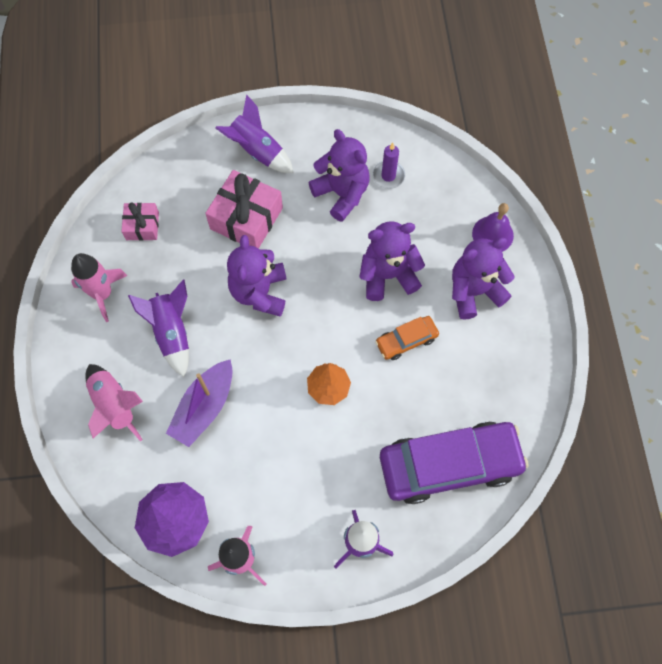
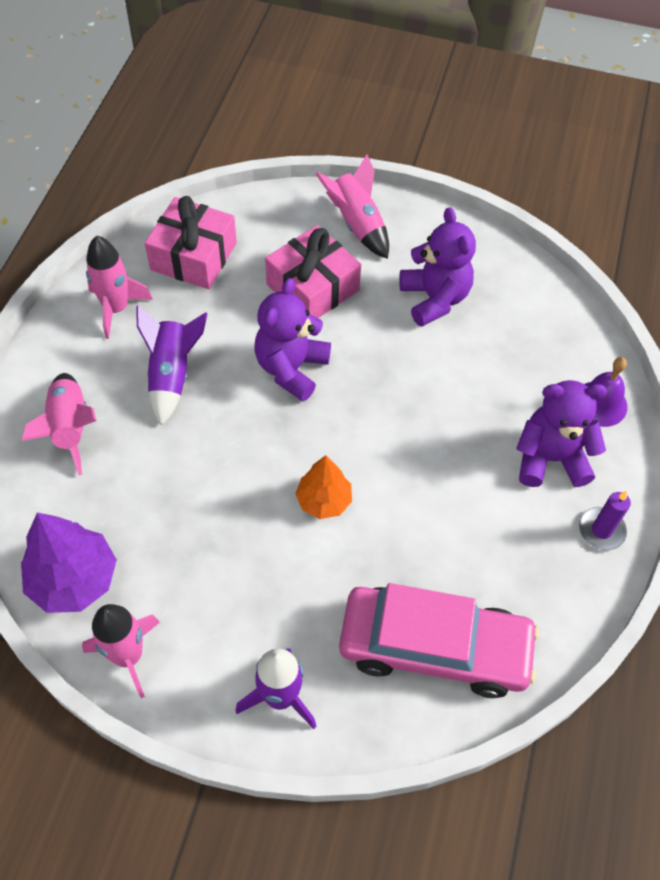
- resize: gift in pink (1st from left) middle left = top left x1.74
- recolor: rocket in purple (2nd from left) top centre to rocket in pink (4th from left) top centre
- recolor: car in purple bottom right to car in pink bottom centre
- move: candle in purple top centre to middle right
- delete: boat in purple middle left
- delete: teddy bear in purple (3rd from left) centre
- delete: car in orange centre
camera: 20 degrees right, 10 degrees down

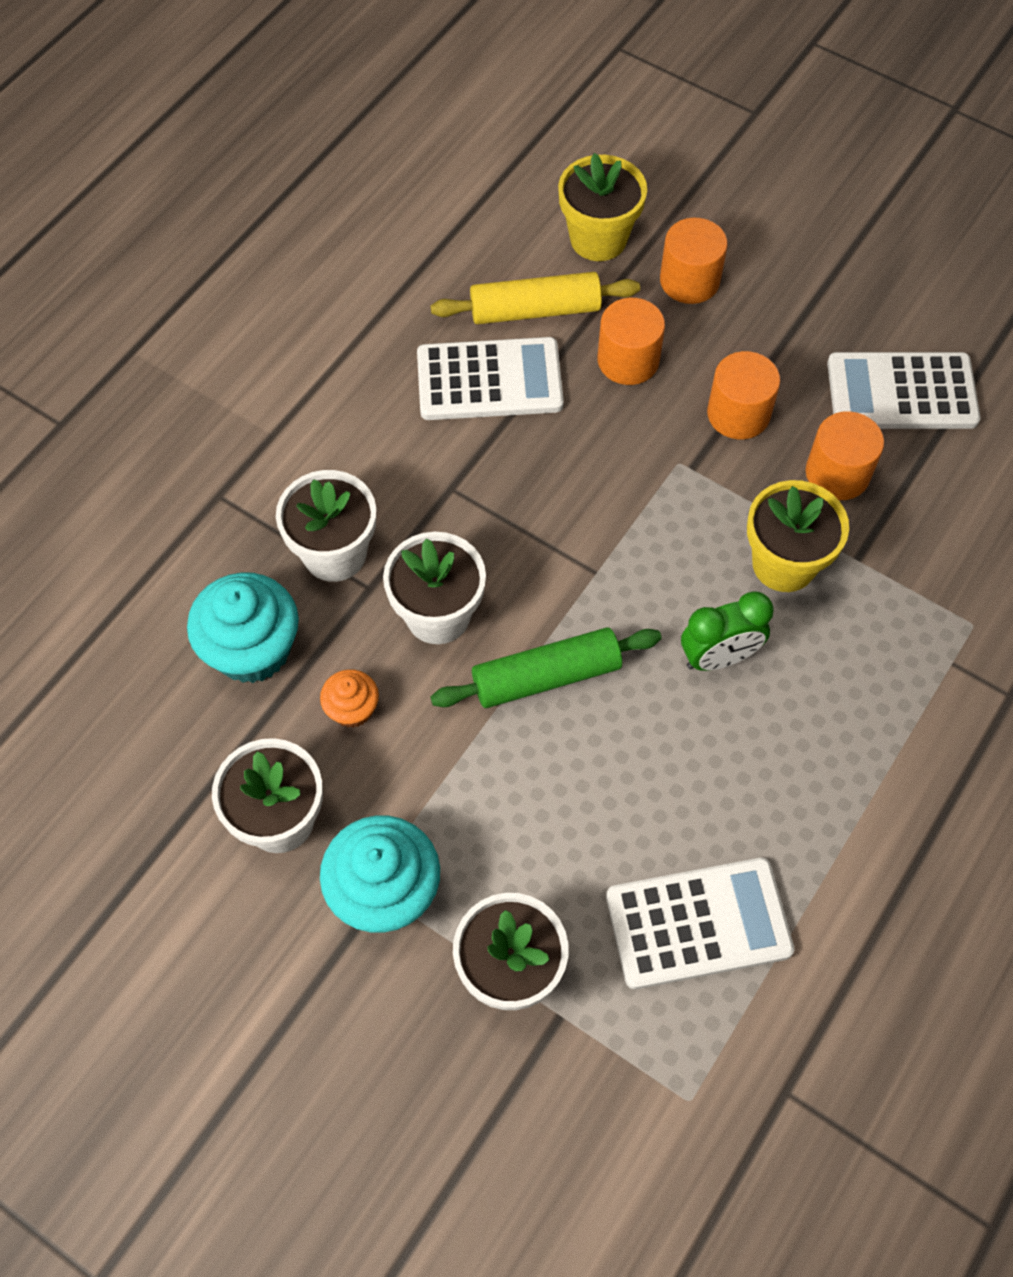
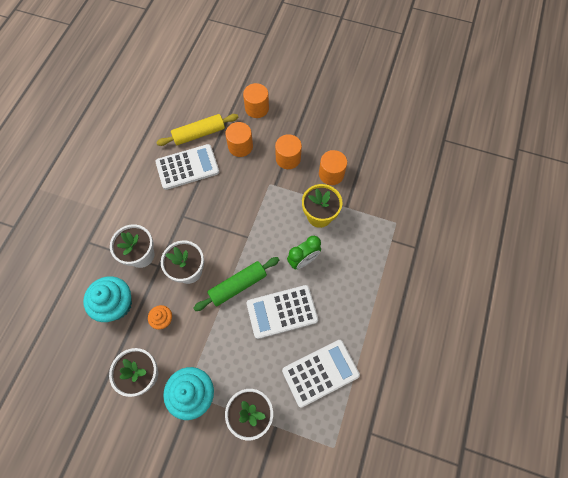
- move: calculator in white (3rd from left in the first image) top right to calculator in white (2nd from left) centre
- delete: flower pot in yellow (1st from left) top centre
camera: 15 degrees left, 5 degrees up

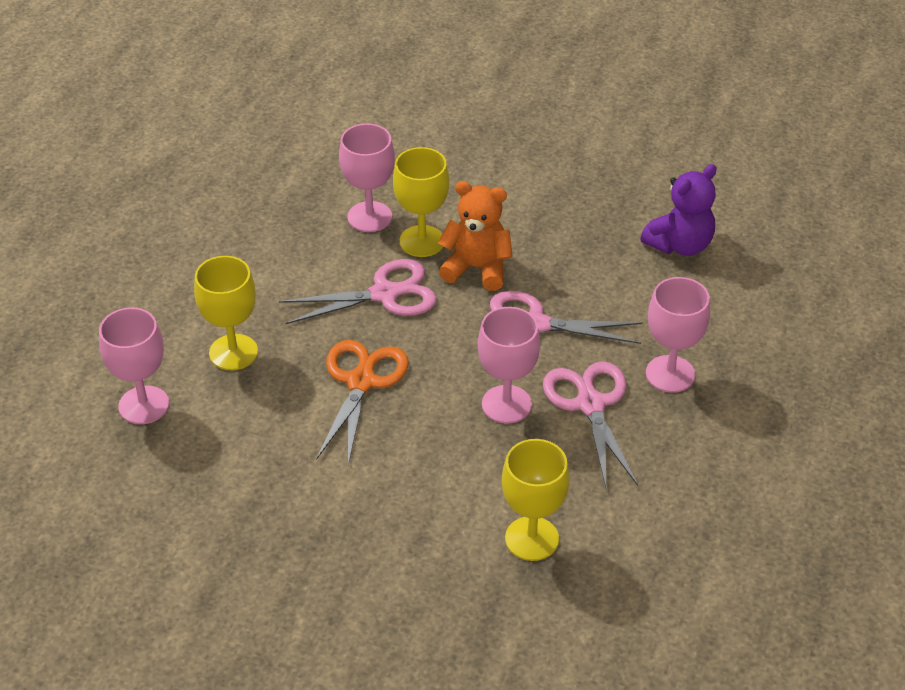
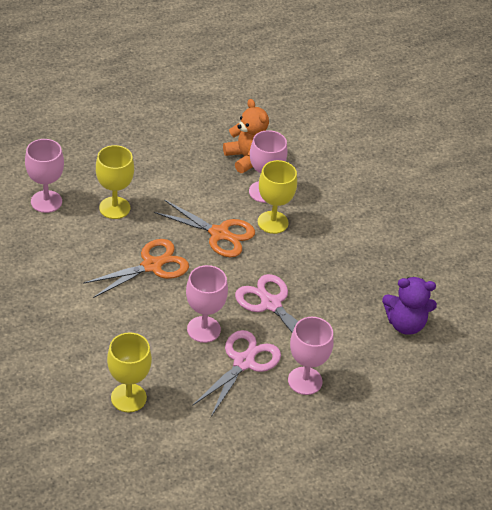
- recolor: scissors in pink (1st from left) centre to scissors in orange (2nd from left) centre
- move: teddy bear in orange centre to top centre
camera: 40 degrees right, 0 degrees up

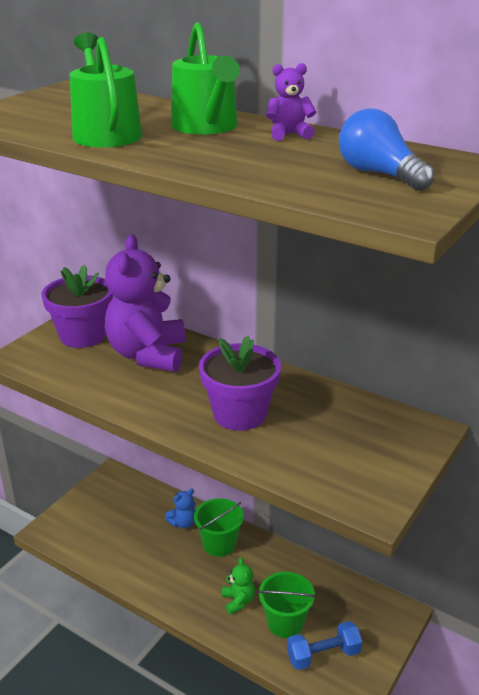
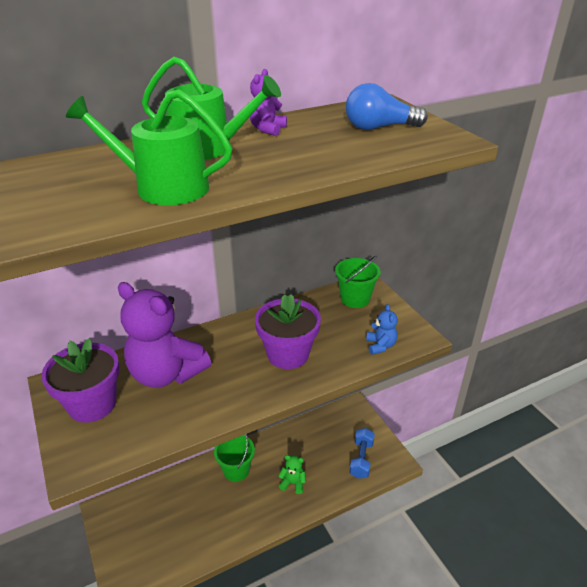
- move: bucket in green (2nd from left) bottom centre to centre
- move: teddy bear in blue bottom centre to centre
camera: 60 degrees left, 5 degrees up

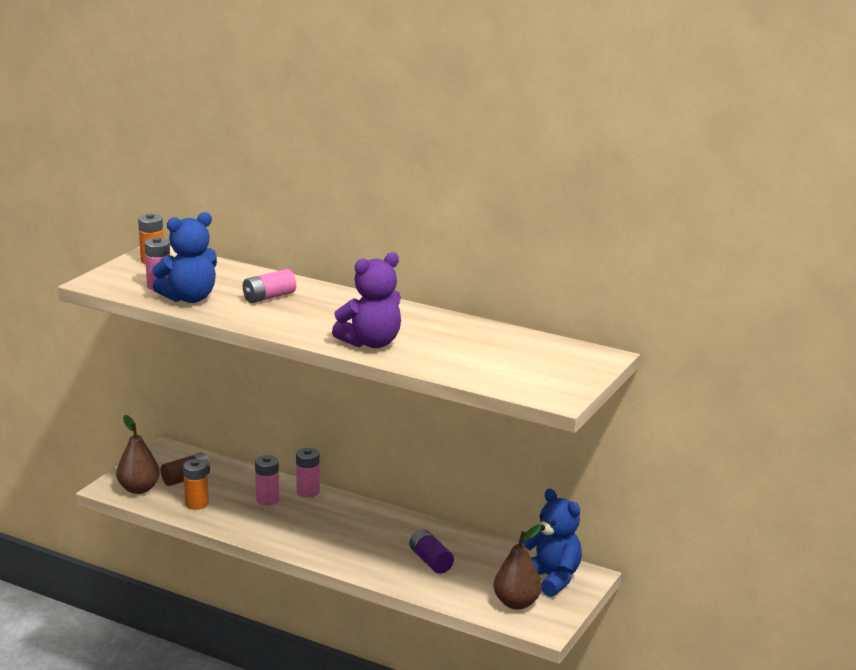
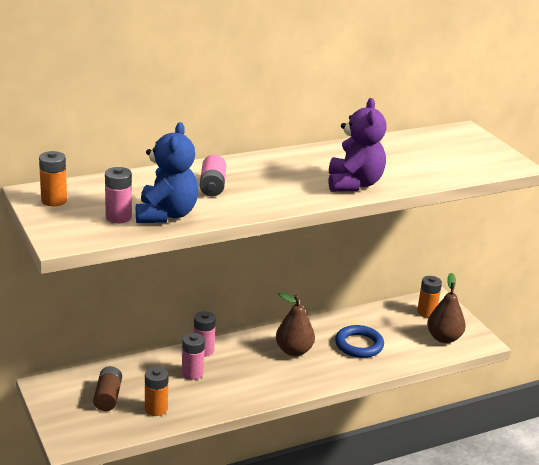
- move: pear in brown (1st from left) bottom left to bottom centre
- replace: battery in purple bottom centre to ring in blue bottom centre
- replace: teddy bear in blue (2nd from left) bottom centre to battery in orange (3rd from left) middle right
camera: 55 degrees left, 5 degrees up

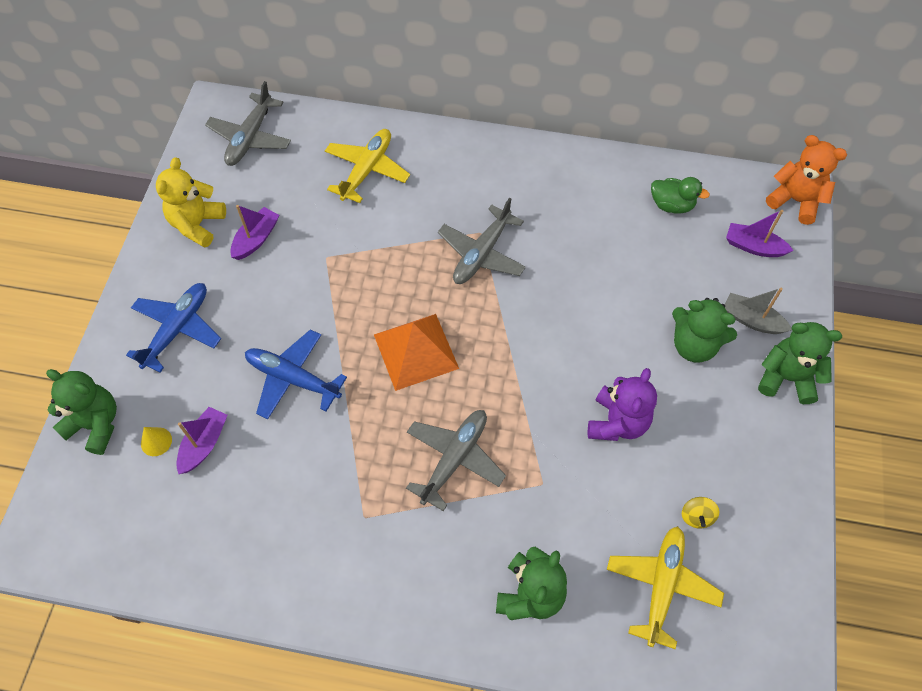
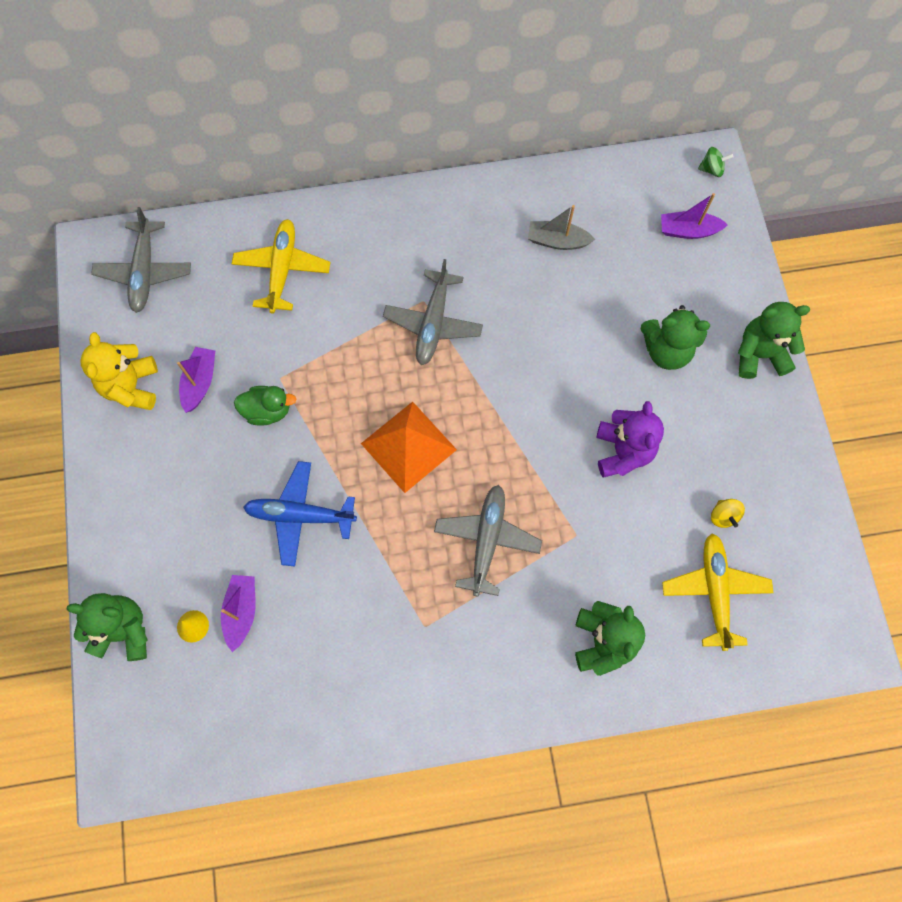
- move: duck in green top right to middle left
- move: boat in grey middle right to top centre
- replace: teddy bear in orange top right to spinning top in green top right
- delete: plane in blue (1st from left) middle left
camera: 20 degrees left, 10 degrees up

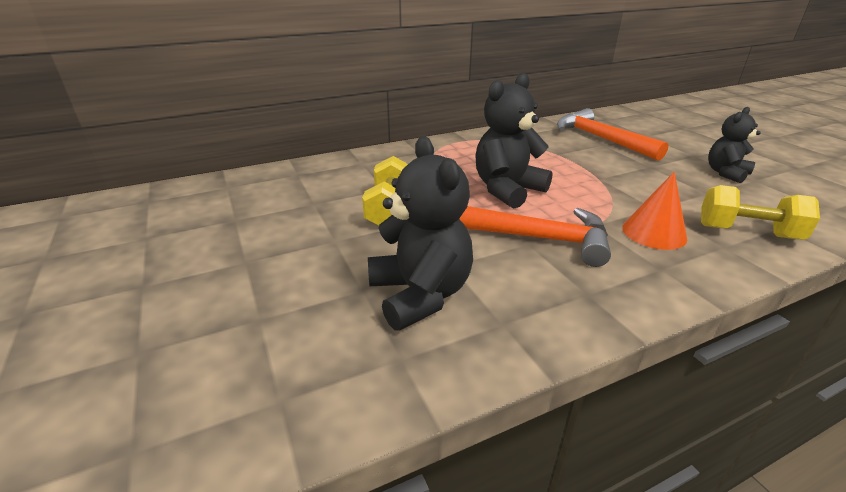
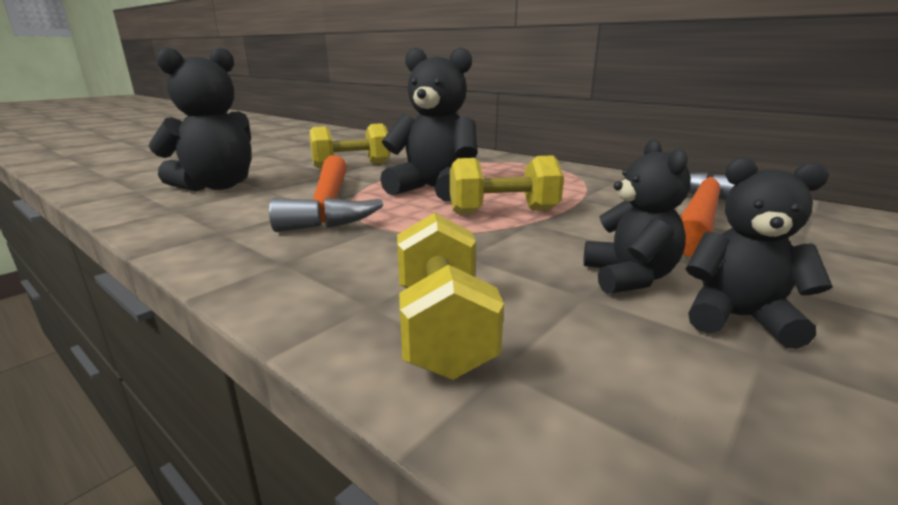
- insert: dumbbell in yellow (3rd from left) centre
- insert: teddy bear in black (3rd from left) middle right
- delete: cone in orange middle right
camera: 65 degrees right, 10 degrees down

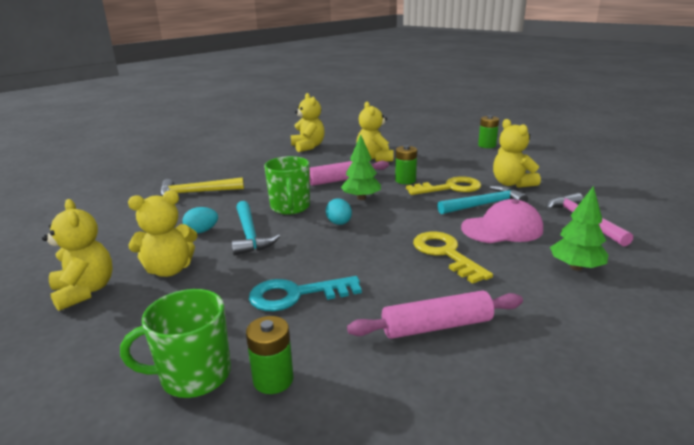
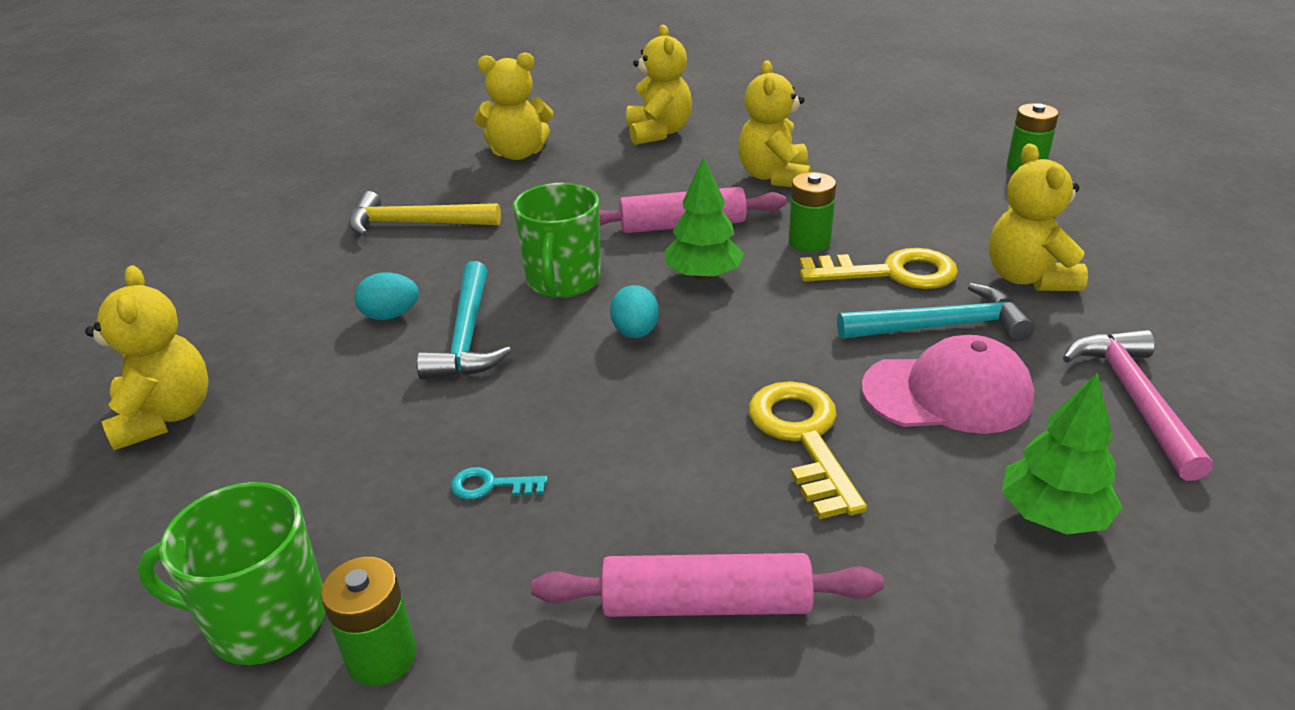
- resize: key in turquoise centre = bottom centre x0.48
- move: teddy bear in yellow (2nd from left) middle left to top centre
camera: 15 degrees right, 10 degrees up

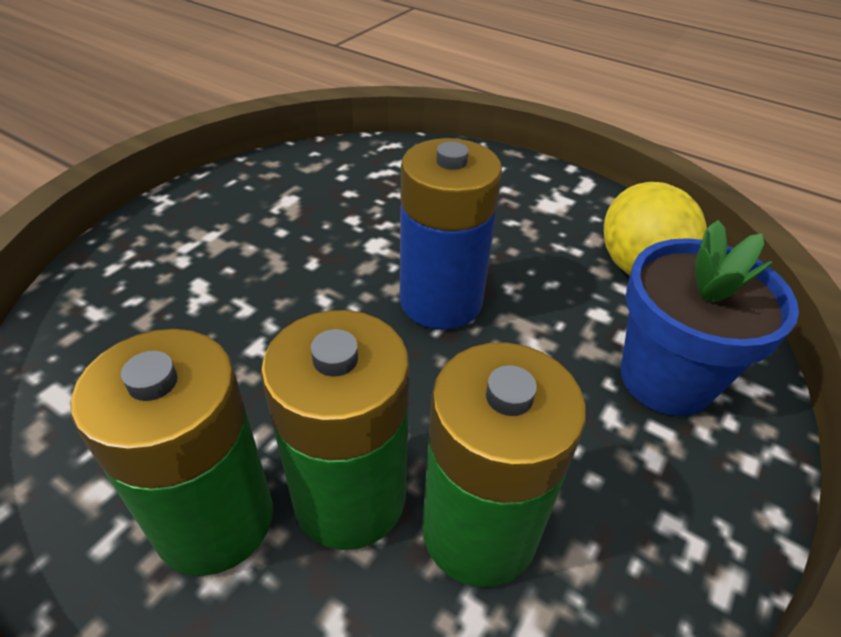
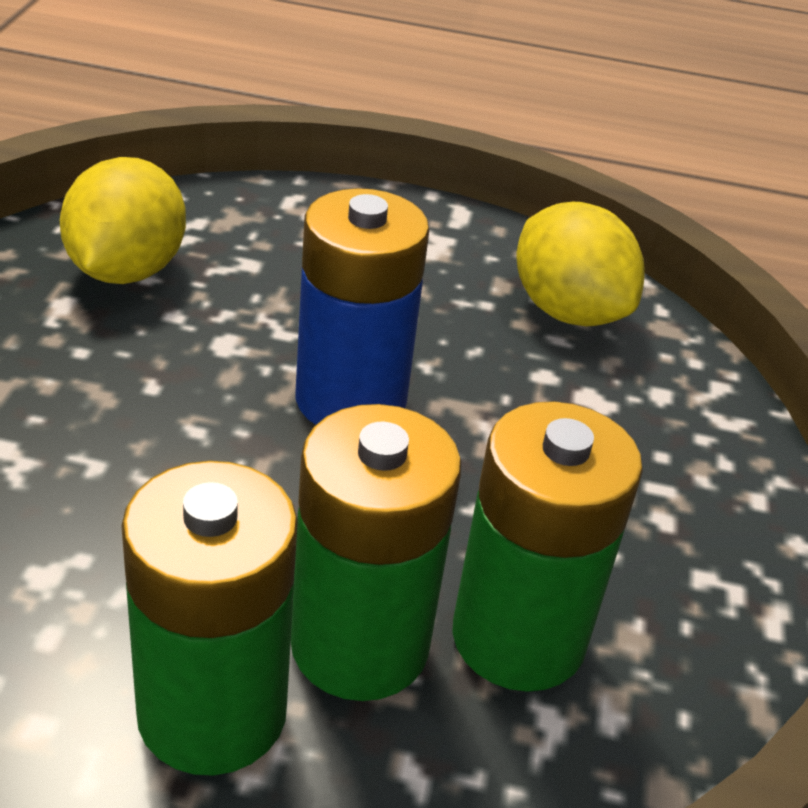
- insert: lemon in yellow (1st from left) top left
- delete: flower pot in blue middle right
camera: 25 degrees left, 5 degrees down

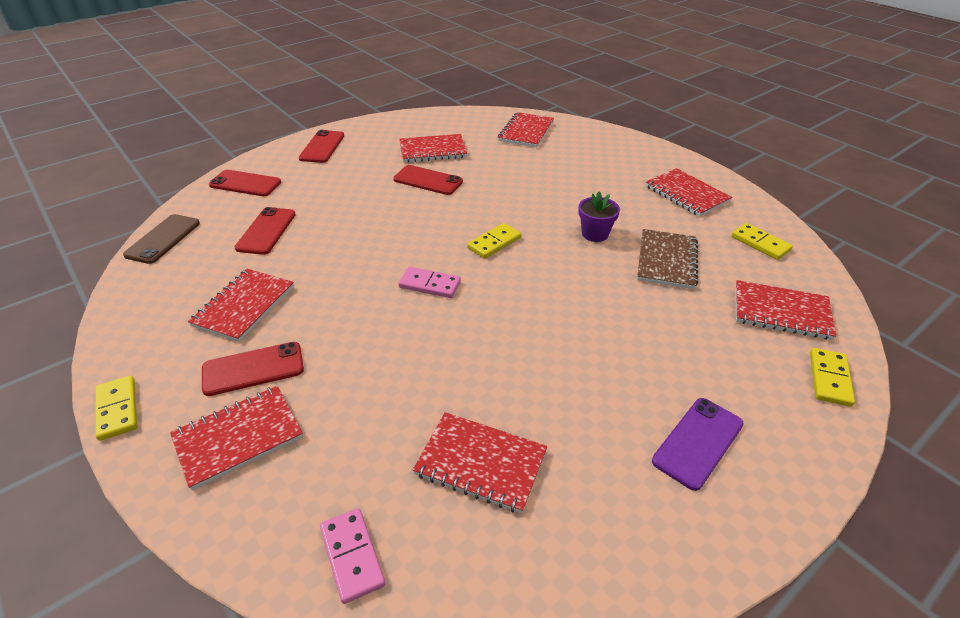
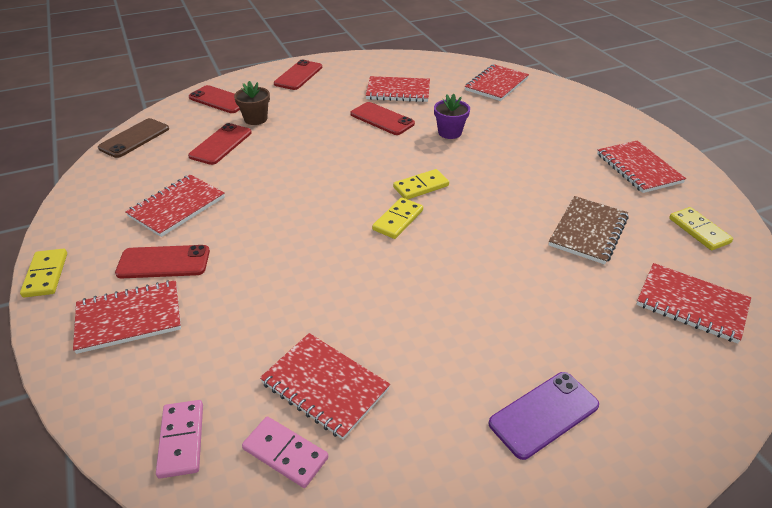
- insert: flower pot in brown top left
- move: domino in pink (2nd from left) centre to bottom centre
- move: domino in yellow (4th from left in the first image) middle right to domino in yellow (2nd from left) centre
- move: flower pot in purple centre to top centre
camera: 15 degrees right, 0 degrees up

